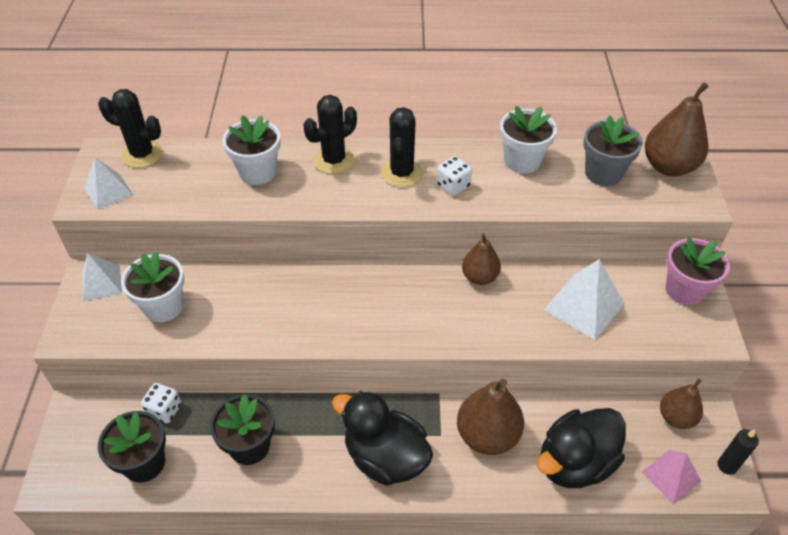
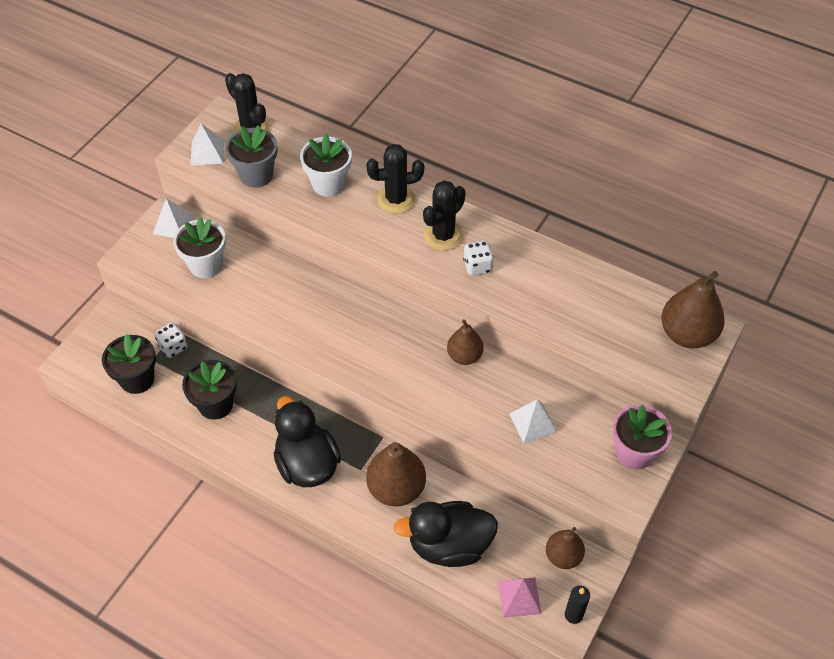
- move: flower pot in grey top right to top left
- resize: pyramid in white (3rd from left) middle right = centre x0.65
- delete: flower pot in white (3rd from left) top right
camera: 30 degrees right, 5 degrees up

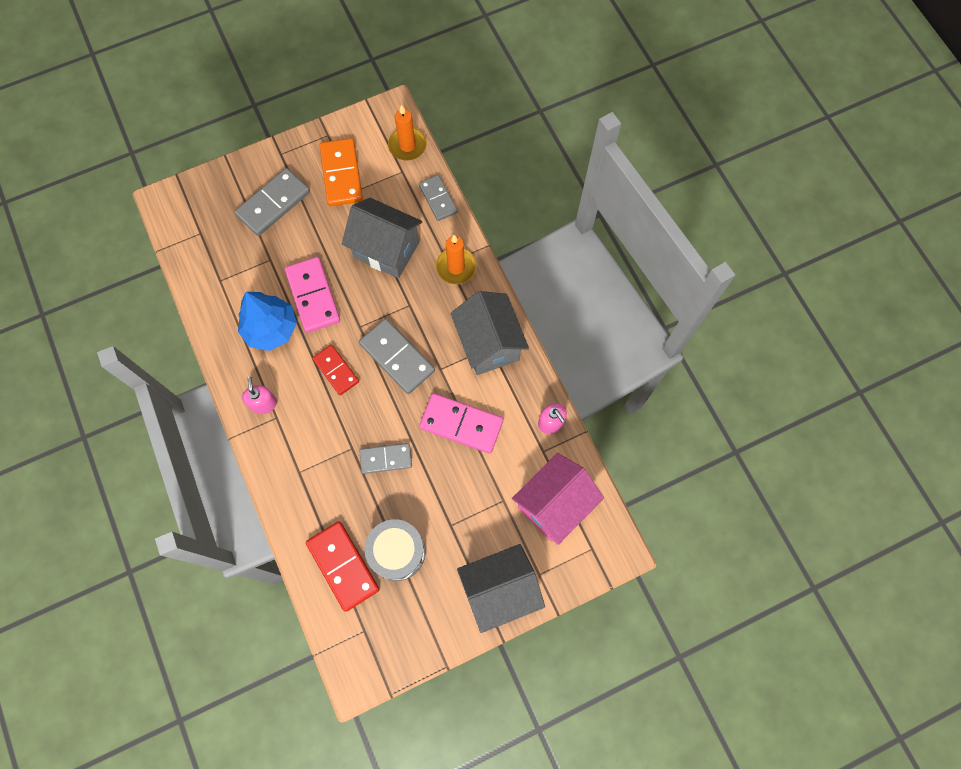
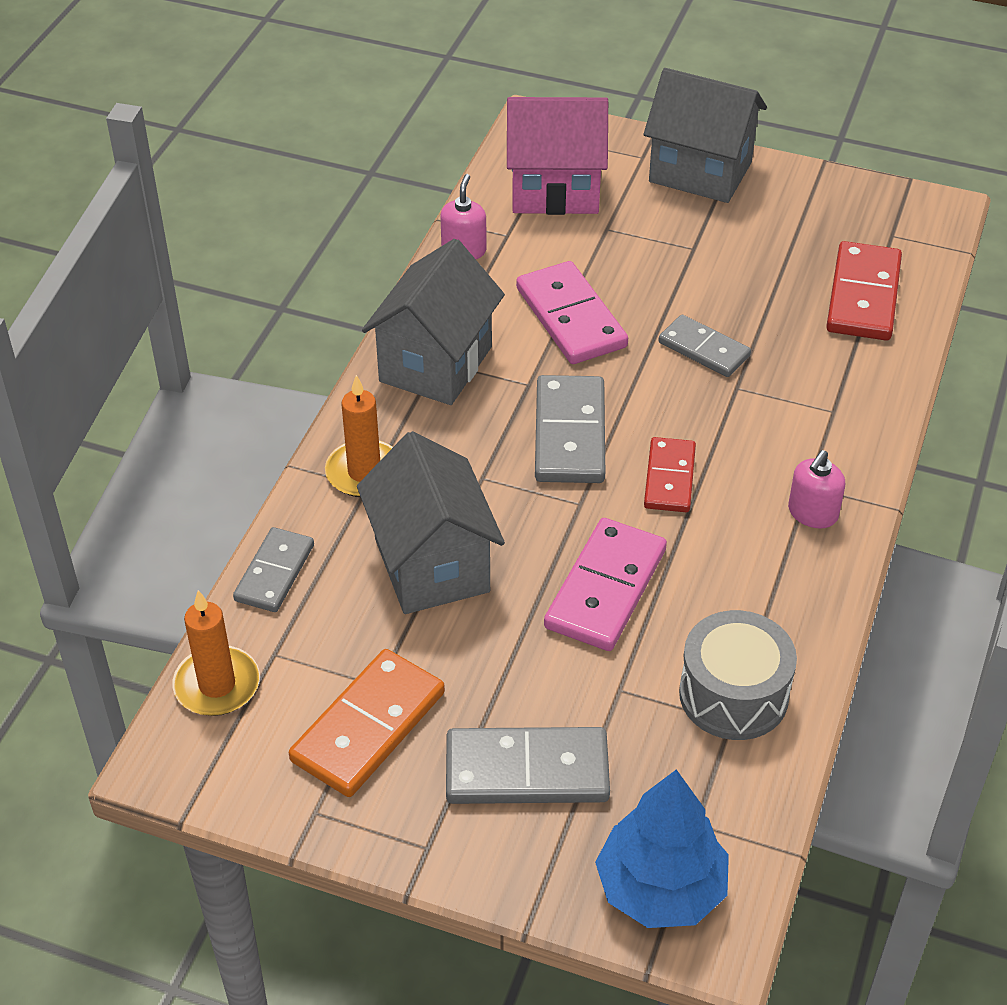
- move: tree in blue middle left to bottom centre
- move: drum in grey bottom centre to bottom right
camera: 135 degrees left, 25 degrees down

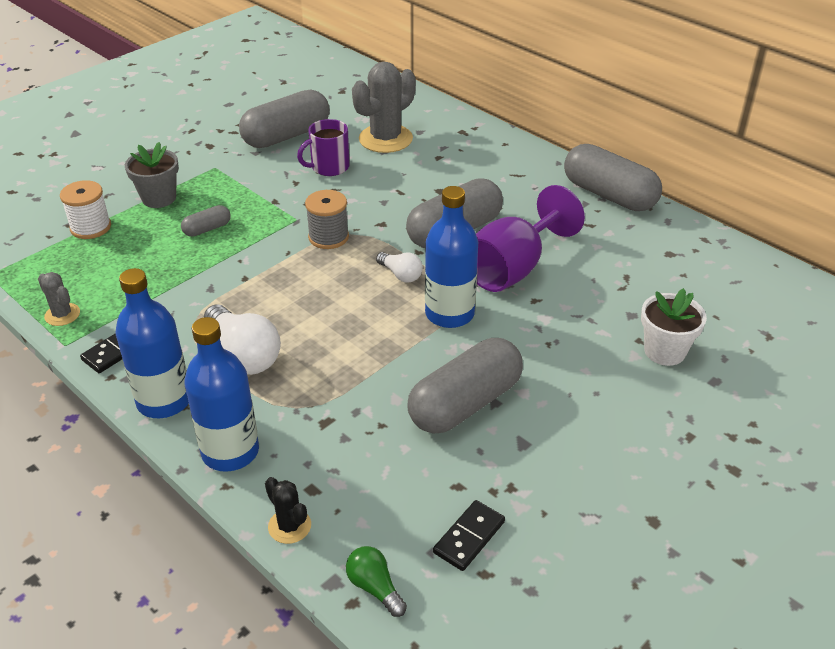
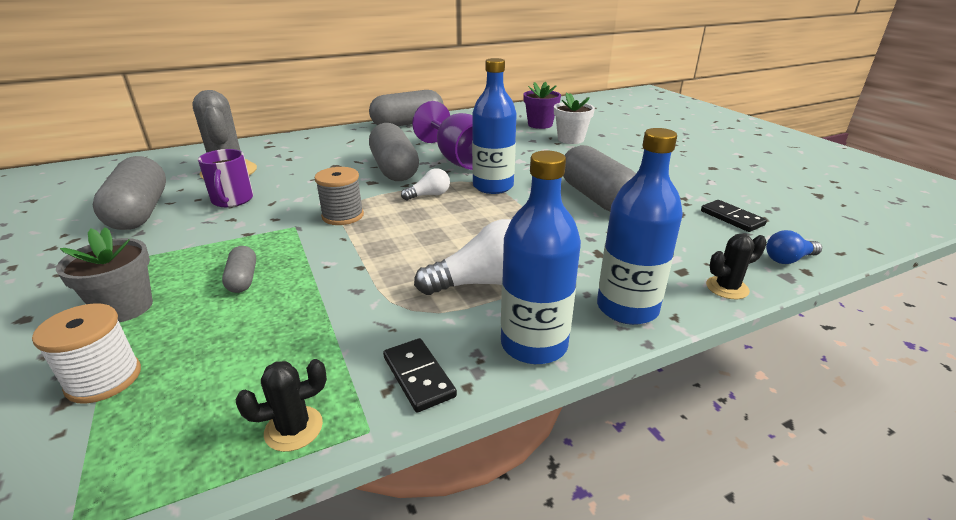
- recolor: cactus in grey (1st from left) middle left to cactus in black (1st from left) bottom left
- insert: flower pot in purple top centre
- recolor: light bulb in green bottom centre to light bulb in blue middle right
camera: 70 degrees left, 10 degrees down

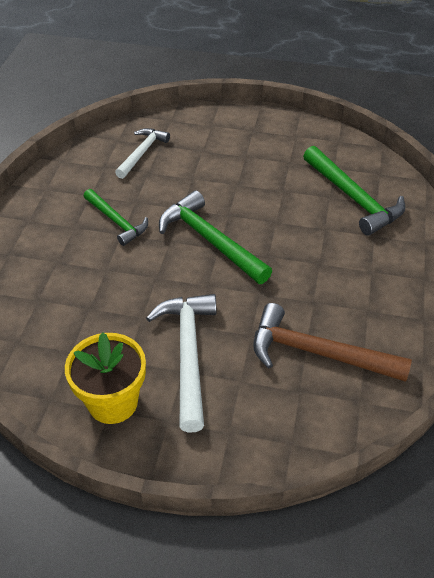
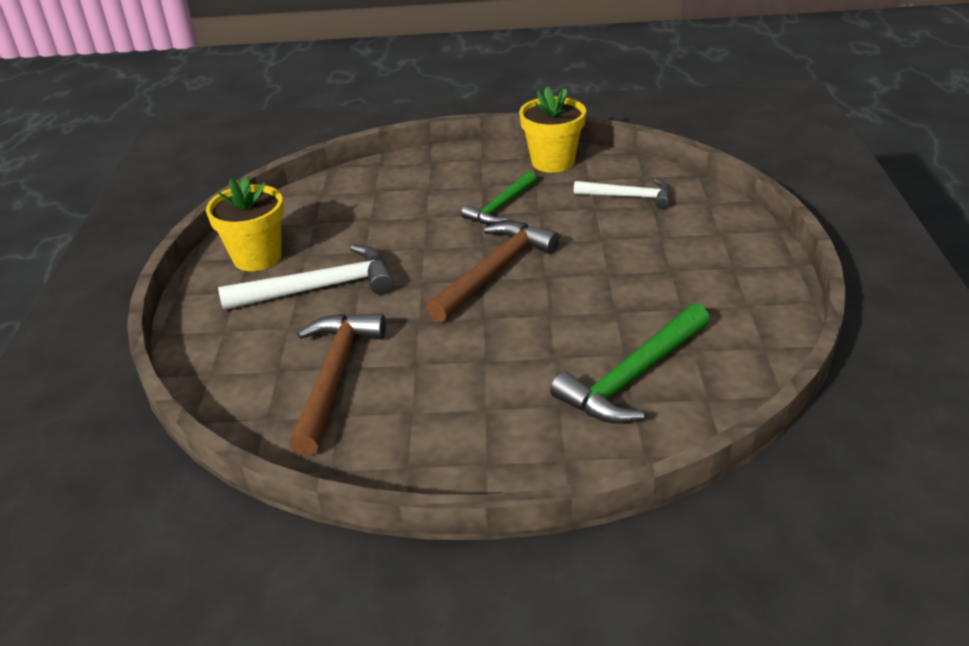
- recolor: hammer in green (2nd from left) centre to hammer in brown (2nd from left) centre
- insert: flower pot in yellow (2nd from left) top centre
camera: 80 degrees right, 10 degrees down

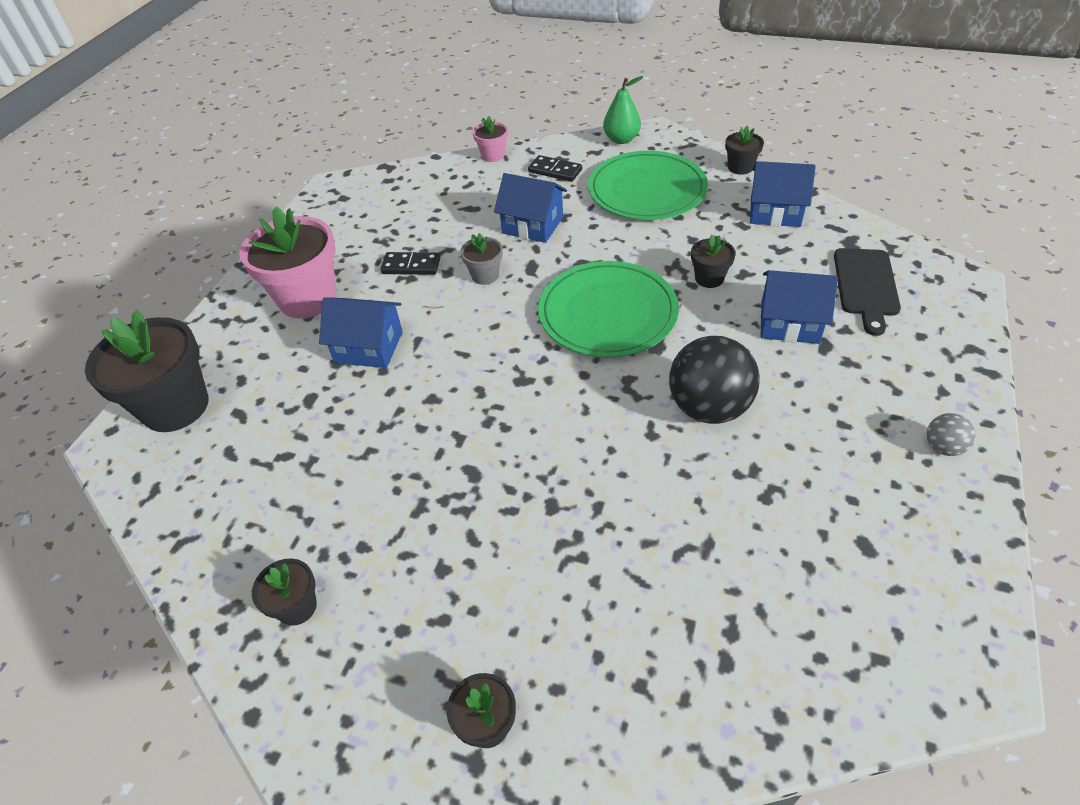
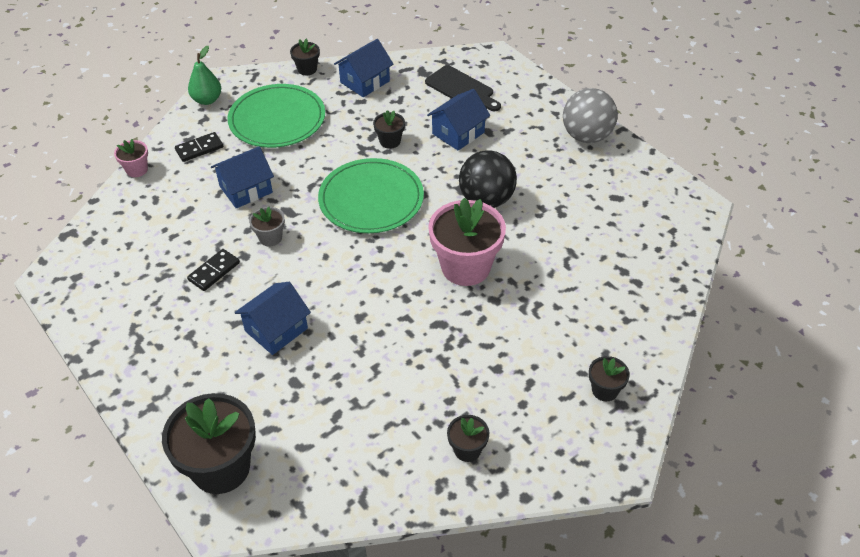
- move: flower pot in pink (1st from left in the first image) top left to flower pot in pink (2nd from left) centre
- resize: ball in grey middle right = top right x2.15
camera: 60 degrees left, 0 degrees up

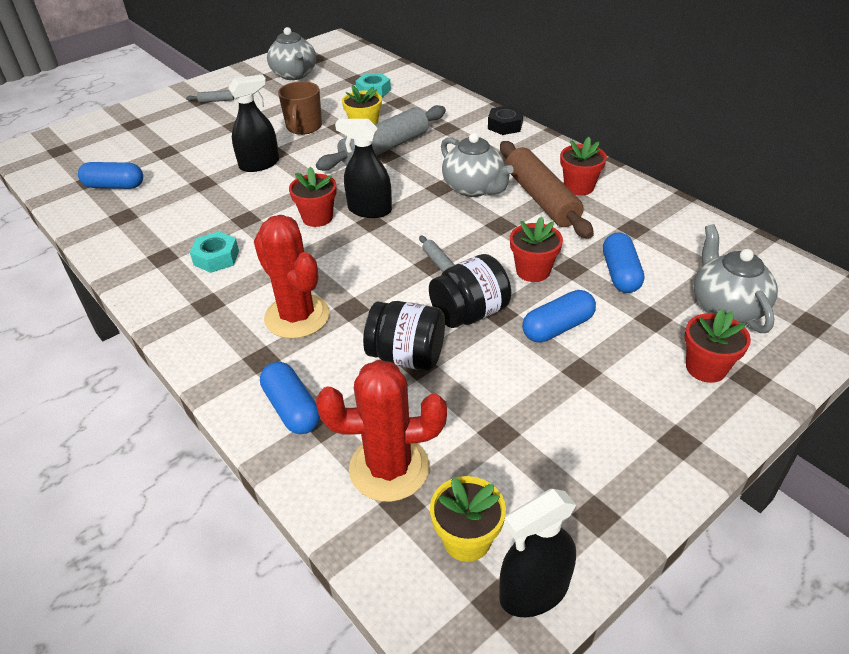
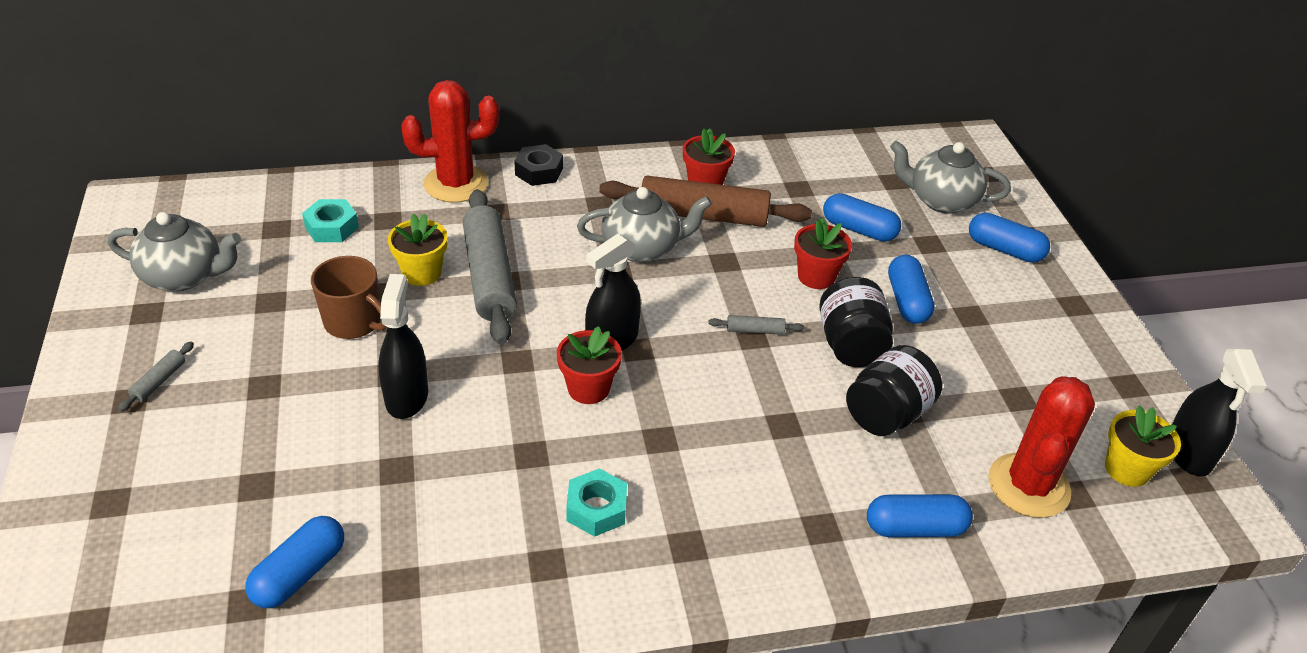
- move: cactus in red (1st from left) centre to top centre
- replace: flower pot in red (4th from left) middle right to capsule in blue (5th from left) middle right
camera: 65 degrees left, 0 degrees up

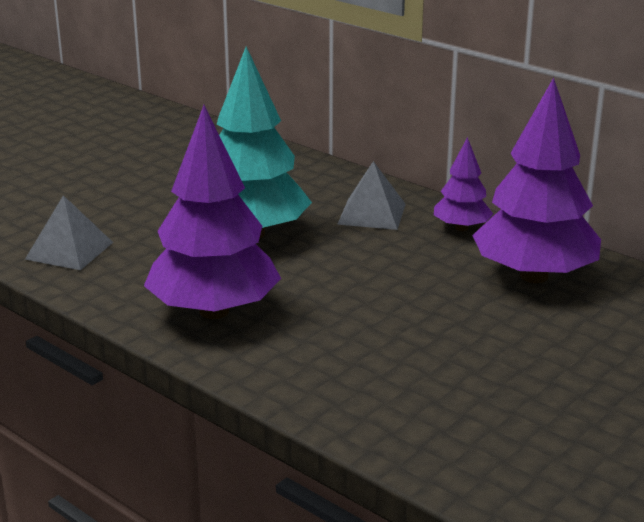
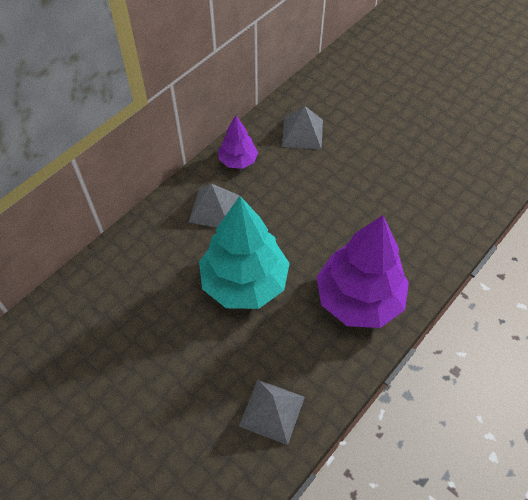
- replace: tree in purple (3rd from left) middle right to pyramid in grey (3rd from left) top centre
camera: 90 degrees left, 30 degrees up

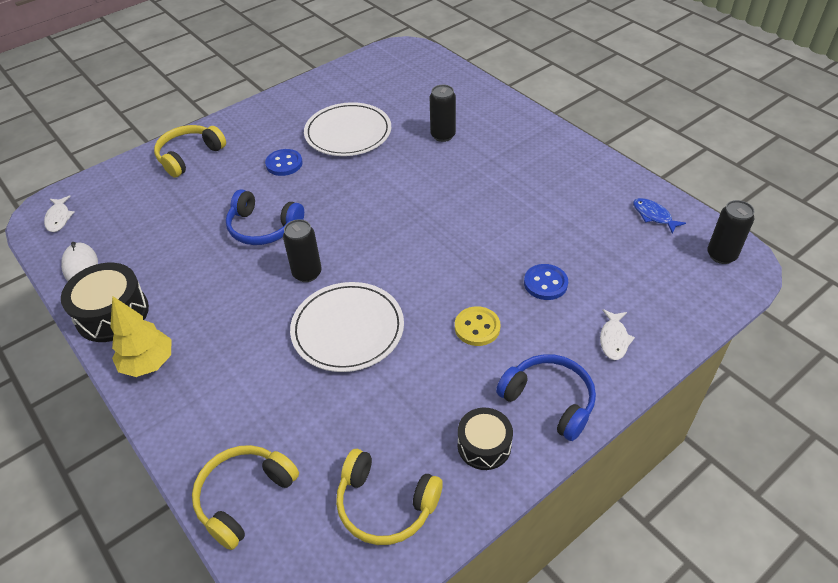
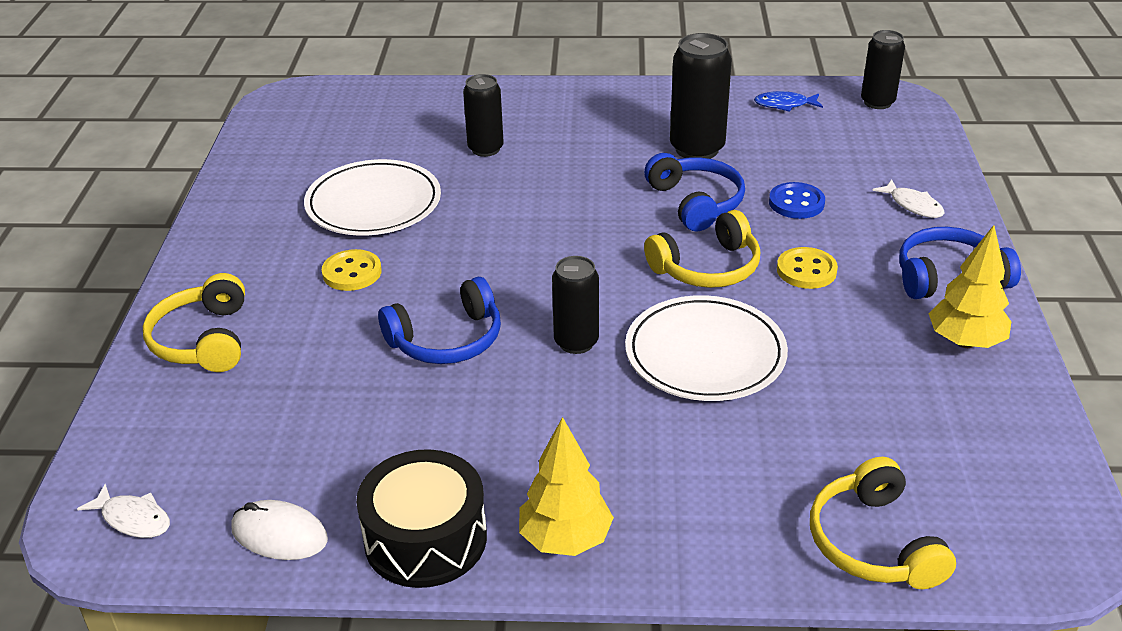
- recolor: button in blue (1st from left) top centre to button in yellow (1st from left) middle left
- insert: headphones in blue (2nd from left) top centre
- move: headphones in yellow (3rd from left in the first image) bottom centre to headphones in yellow (2nd from left) centre
- insert: can in black (3rd from left) top centre
- replace: drum in black (2nd from left) bottom centre to tree in yellow (2nd from left) middle right
camera: 50 degrees left, 10 degrees down

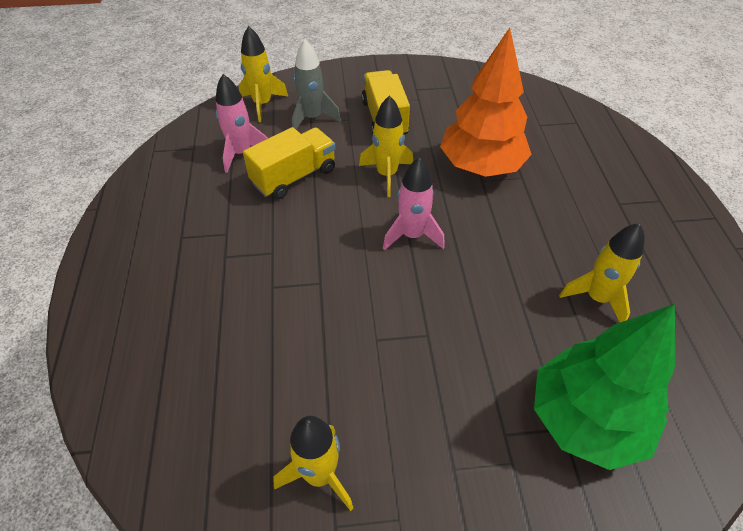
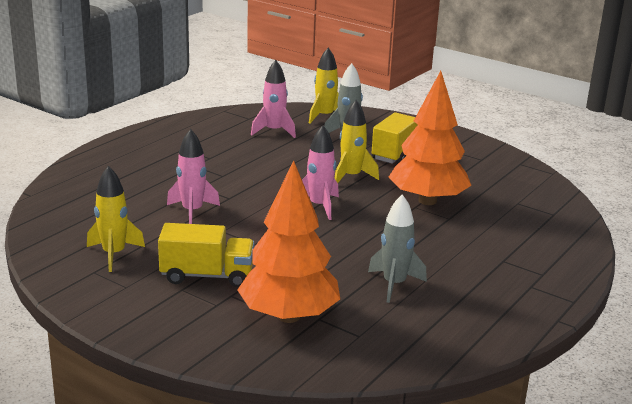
- move: truck in yellow (1st from left) top centre to middle left
- insert: rocket in pink (1st from left) middle left
- recolor: tree in green bottom right to tree in orange (1st from left) centre
- recolor: rocket in yellow (4th from left) middle right to rocket in grey (2nd from left) centre
camera: 40 degrees right, 25 degrees down

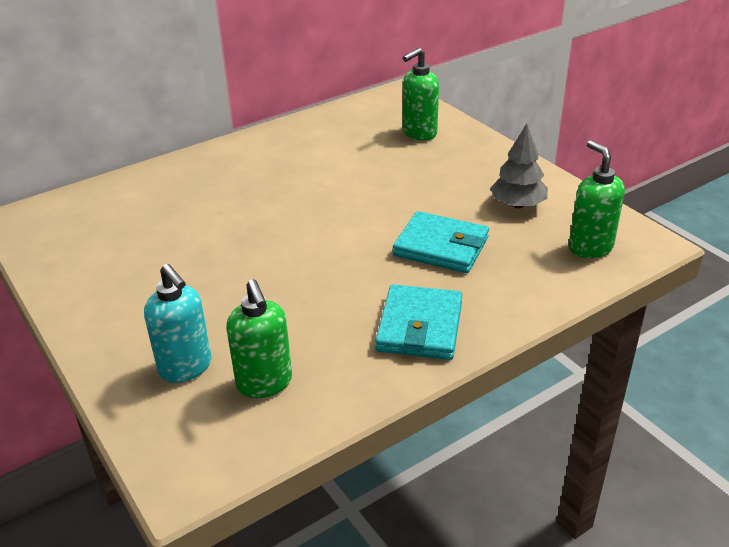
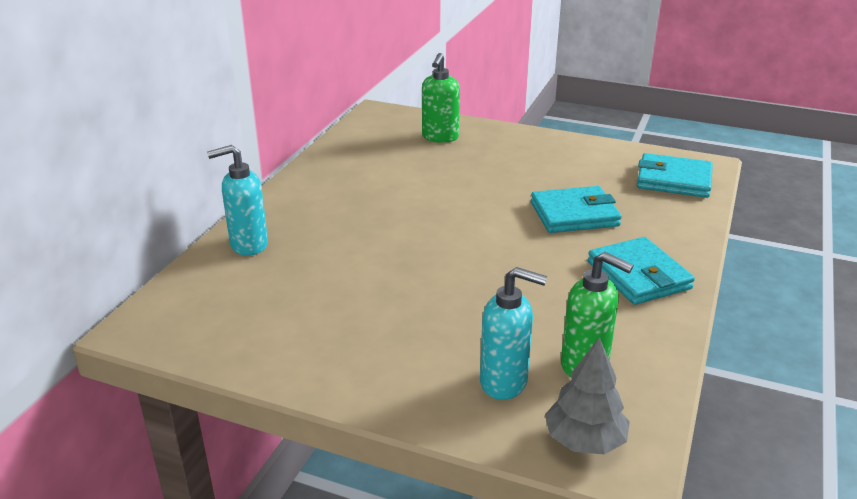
- insert: soap dispenser in turquoise (1st from left) middle left
- move: tree in grey top right to bottom right
- replace: soap dispenser in green (3rd from left) middle right to wallet in turquoise (3rd from left) middle right
camera: 35 degrees left, 5 degrees down

